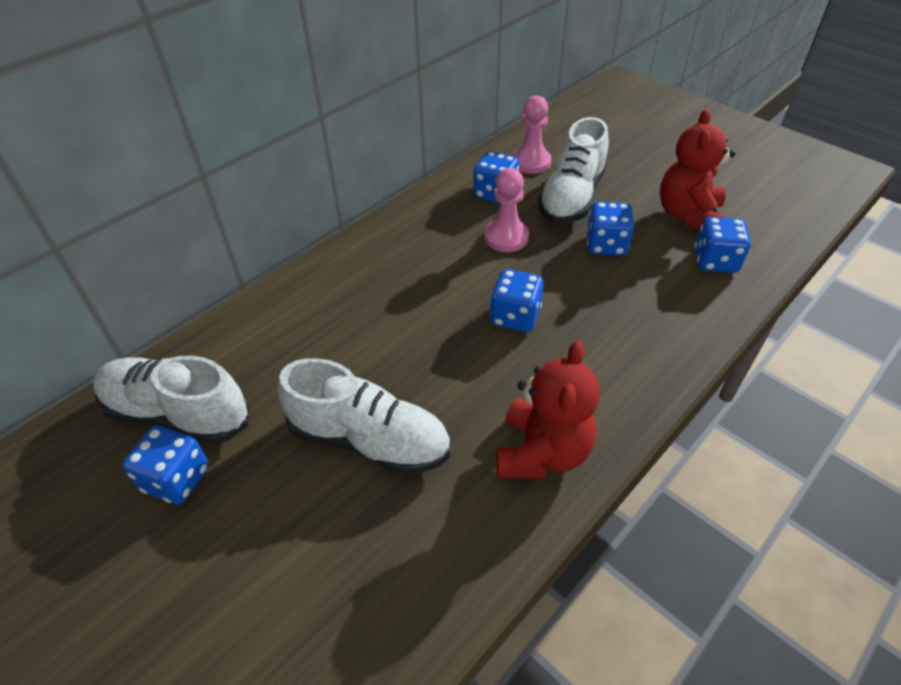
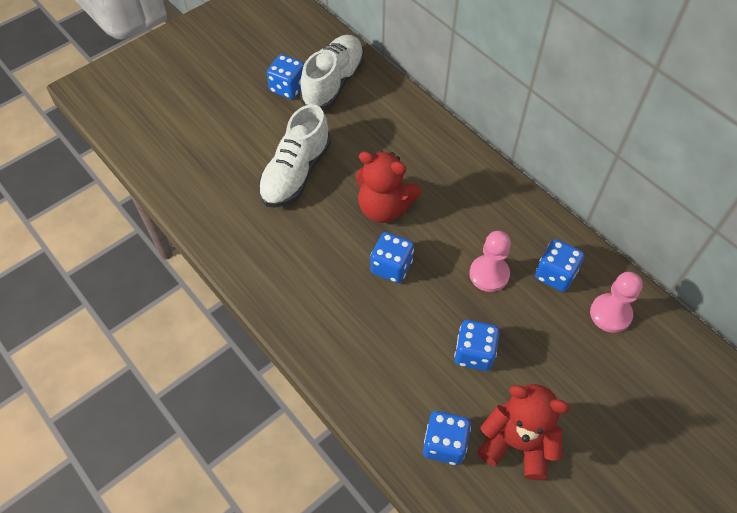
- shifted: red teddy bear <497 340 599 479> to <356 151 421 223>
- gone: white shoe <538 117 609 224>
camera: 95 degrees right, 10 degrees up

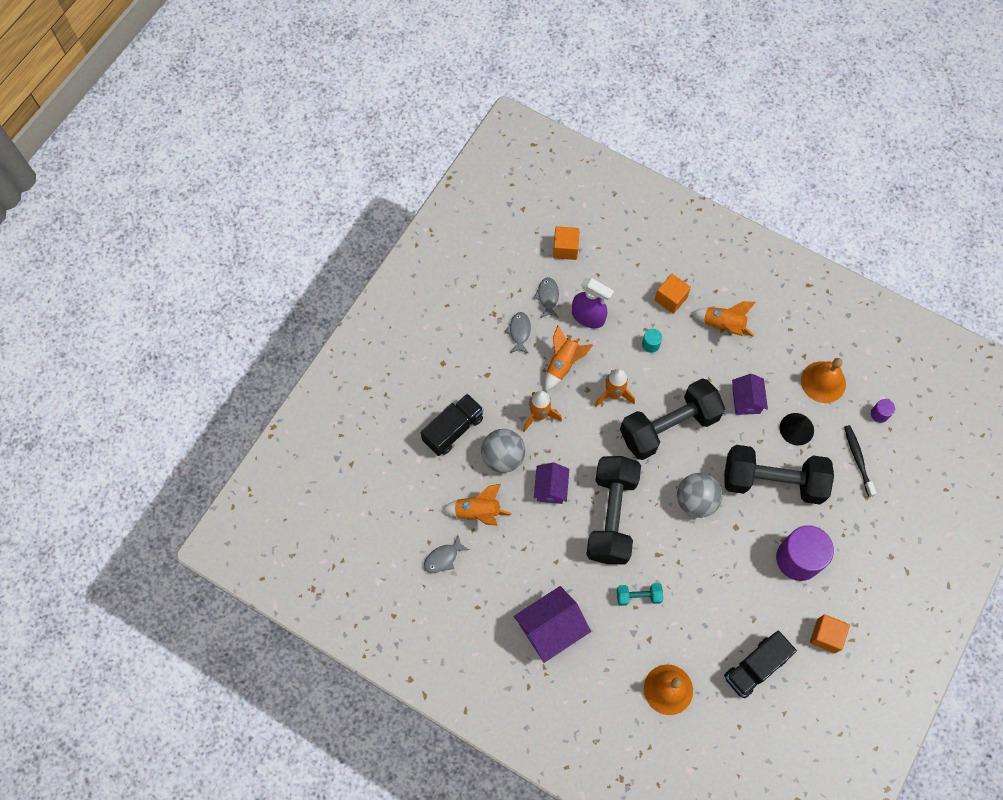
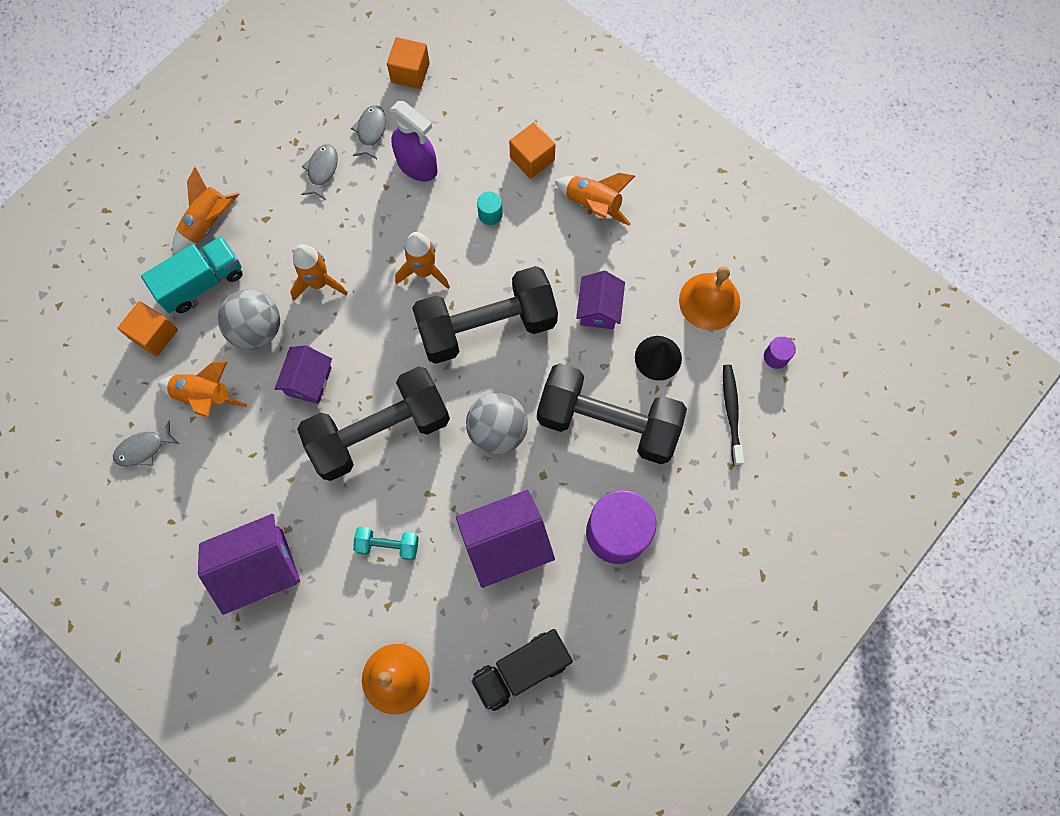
- shifted: orange cube <810 614 850 653> to <118 301 178 357>
- repainted: black truck <421 394 484 456> to turquoise truck <141 236 243 313>
- shifted: orange rocket <545 326 593 391> to <173 167 239 255>
- rotated: black dumbbell <586 456 641 564> = <297 366 450 481> 45 degrees clockwise
- new: purple house <456 490 555 588>
camera: 10 degrees right, 5 degrees up

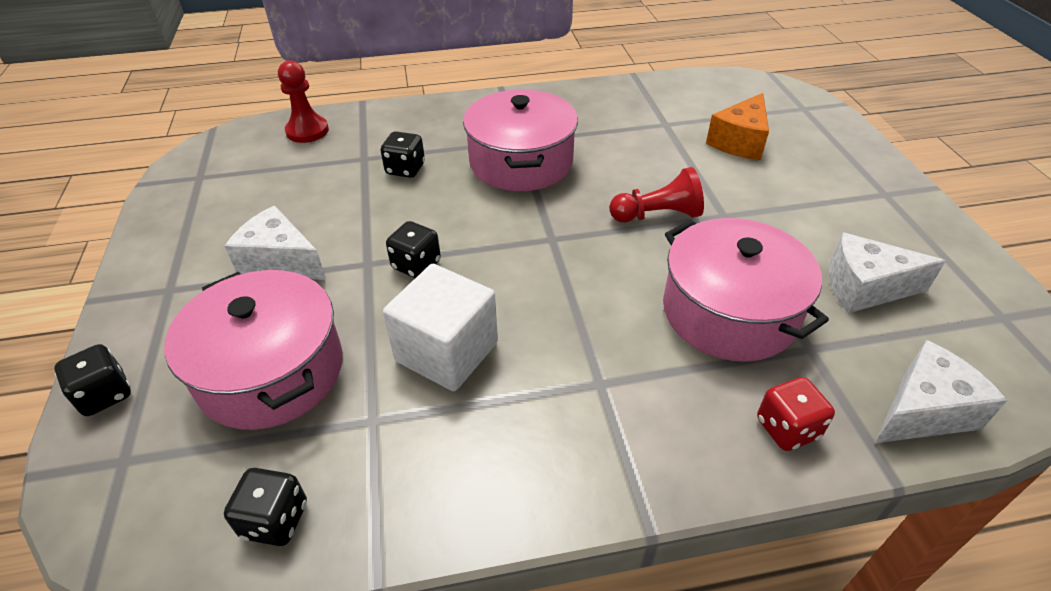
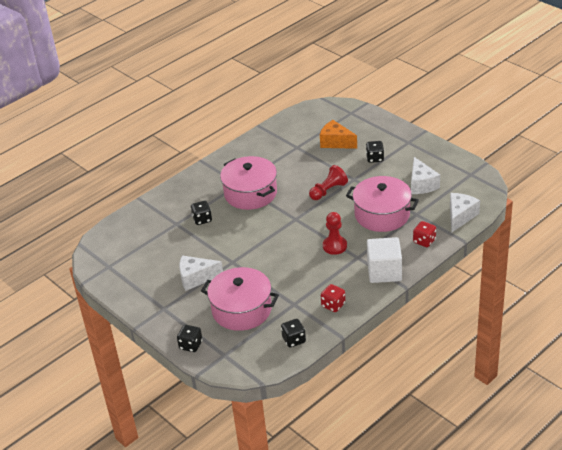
- rotated: orange cheese <706 93 769 160> = <320 120 357 149> 120 degrees clockwise
- new: red dice <321 284 346 312>
- shifted: red pawn <278 60 329 143> to <323 212 347 255>
- shifted: black dice <386 221 441 278> to <366 141 384 163>
- shifted: white cube <383 264 498 391> to <367 237 402 283>
- rotated: white cheese <828 233 946 313> = <411 157 440 194> 75 degrees counterclockwise
camera: 30 degrees left, 5 degrees down

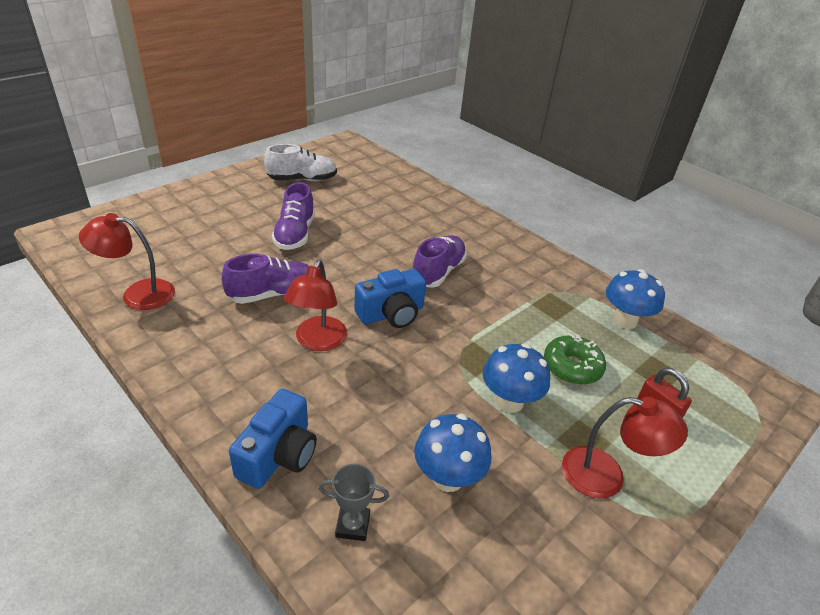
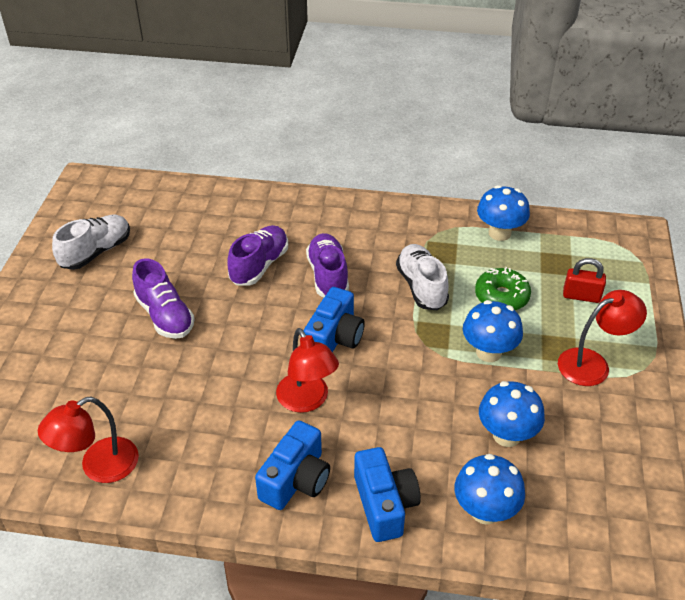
- shifted: purple shoe <222 254 309 304> to <227 225 288 286>
- new: blue camera <255 420 330 510>
- new: white shoe <396 244 449 310>
- swapped: grey trophy <318 464 389 541> to blue mushroom <454 454 525 525>
camera: 35 degrees left, 5 degrees up

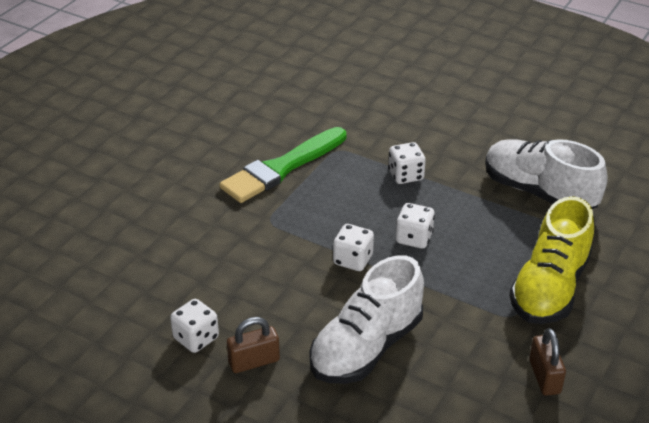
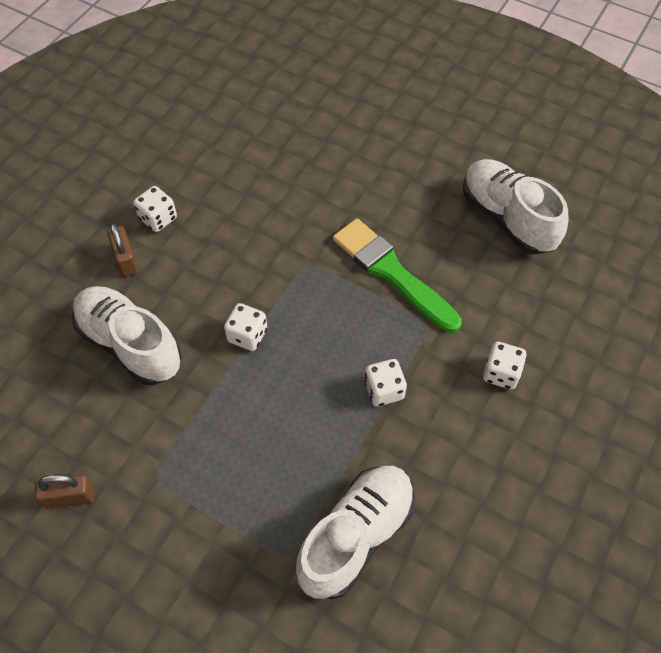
- new: white shoe <463 159 569 254>
- shifted: white dice <396 203 435 249> to <483 342 527 389>
- gone: yellow shoe <509 196 594 324>
camera: 90 degrees right, 20 degrees up

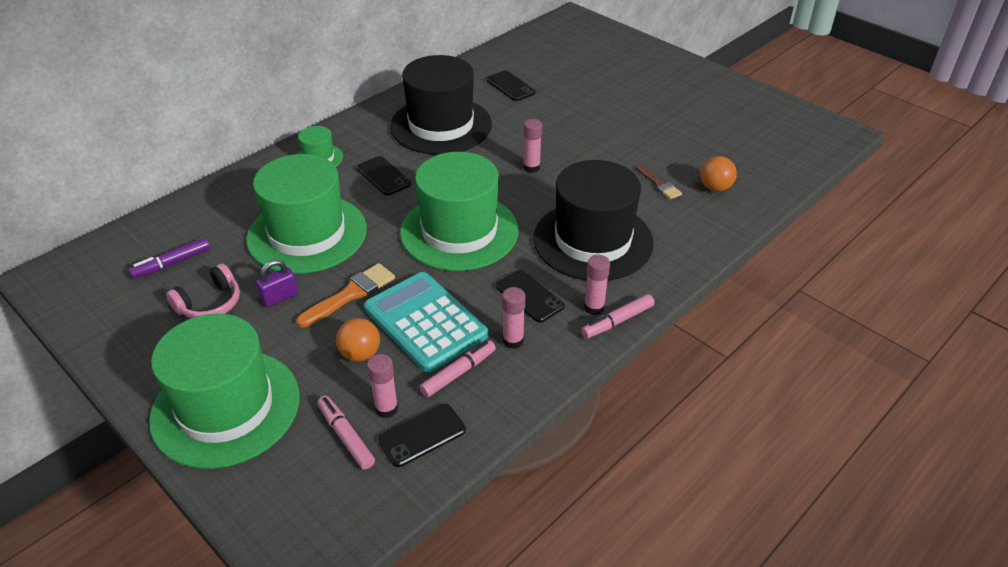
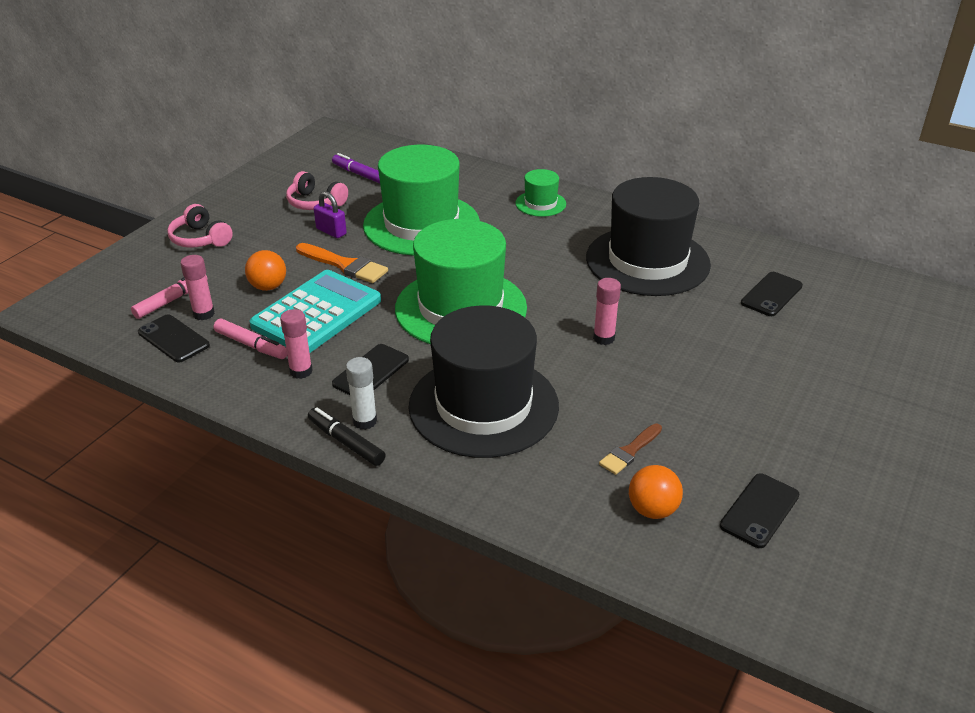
- swapped: green hat <149 314 300 469> to pink headphones <167 204 233 248>
- repainted: pink marker <581 294 655 338> to black marker <308 407 386 466>
- repainted: pink glue stick <584 255 610 315> to white glue stick <346 357 377 430>
- shifted: black phone <357 156 411 196> to <720 473 800 548>
camera: 75 degrees right, 5 degrees down

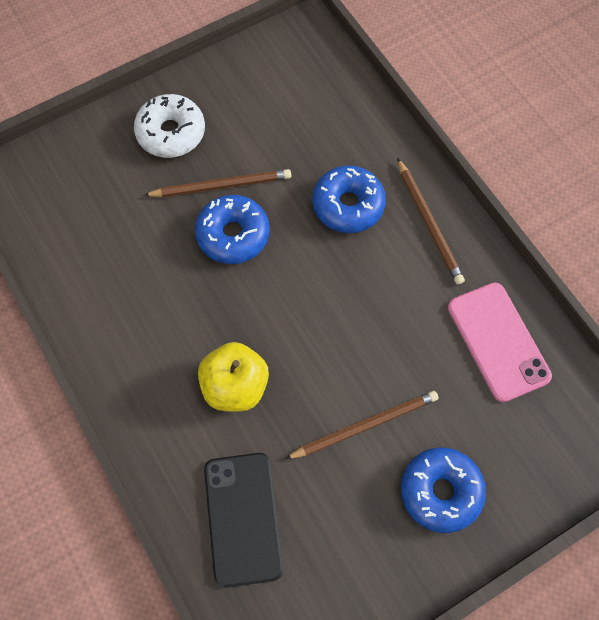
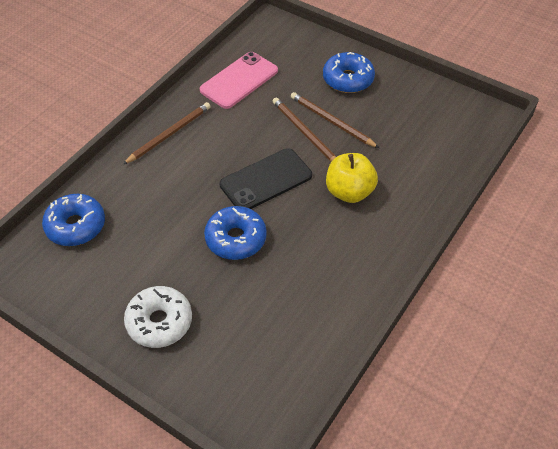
- shifted: blue donut <312 165 386 233> to <42 194 105 246>
- shifted: black phone <204 453 283 588> to <219 148 312 209>
- shifted: brown pencil <144 169 291 197> to <273 98 336 162>
camera: 115 degrees left, 15 degrees down

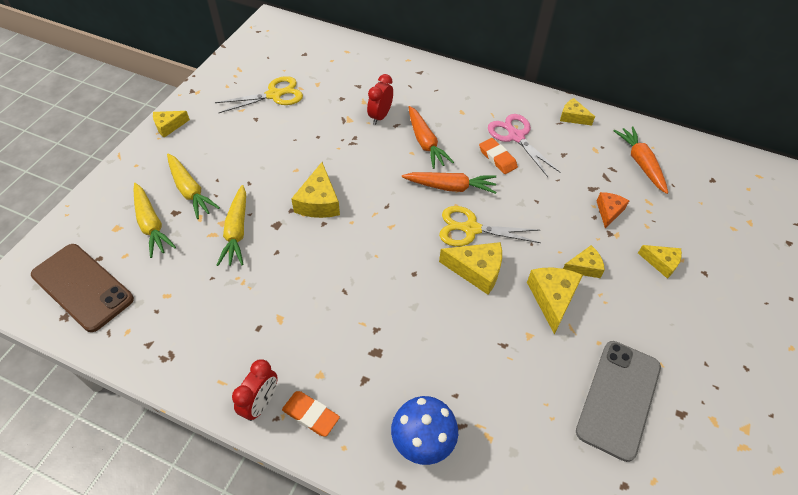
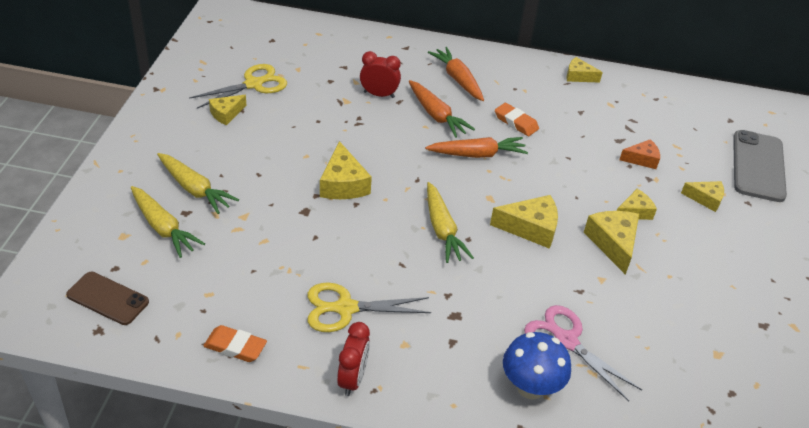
- scaled: brown phone <31 244 134 332> = <66 272 149 325> x0.63
- shifted: orange eraser <282 391 340 437> to <203 325 267 362>
- shifted: yellow cheese <153 111 190 138> to <209 95 247 125>
- shifted: yellow scissors <439 206 541 247> to <307 282 431 332>
- rotated: red clock <367 74 393 125> = <360 51 401 98> 90 degrees clockwise
- shifted: yellow carrot <217 185 246 266> to <427 182 474 263>
- shifted: orange carrot <614 126 668 194> to <428 47 484 101>
- shifted: pink scissors <488 114 561 177> to <524 305 642 401>
- rotated: orange cheese <597 192 629 228> = <619 139 660 169> 75 degrees clockwise
- shifted: grey phone <576 341 661 462> to <733 130 787 202>
camera: 15 degrees left, 10 degrees down

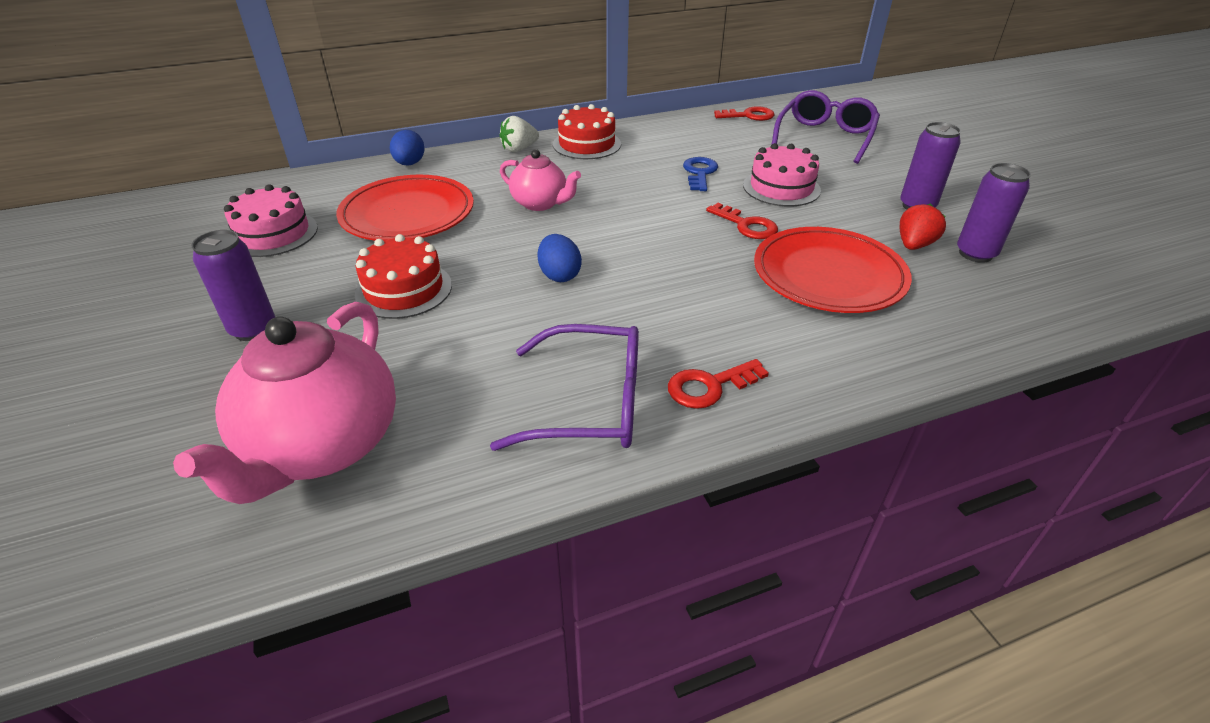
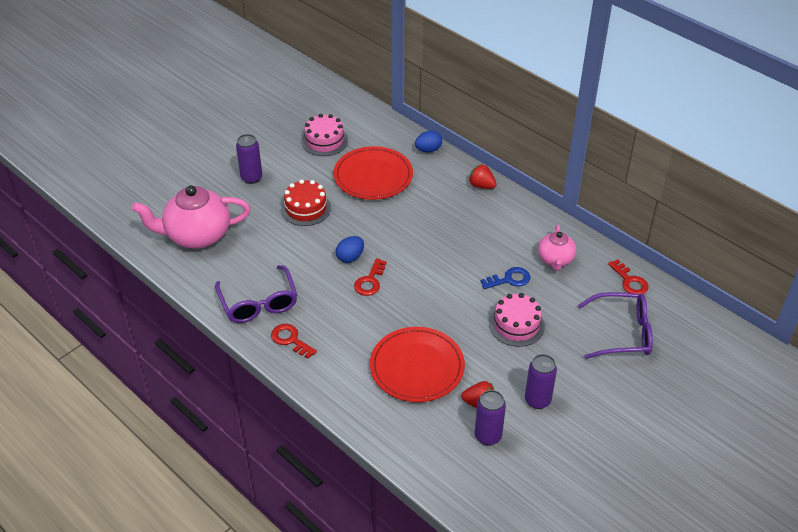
- shifted: red key <706 203 778 239> to <354 258 386 296>
- repainted: white strawberry <500 116 539 152> to red strawberry <469 164 497 189>
- shifted: pink teapot <500 149 581 211> to <538 225 576 271>
- gone: red cake <553 104 621 159>
camera: 65 degrees right, 5 degrees up

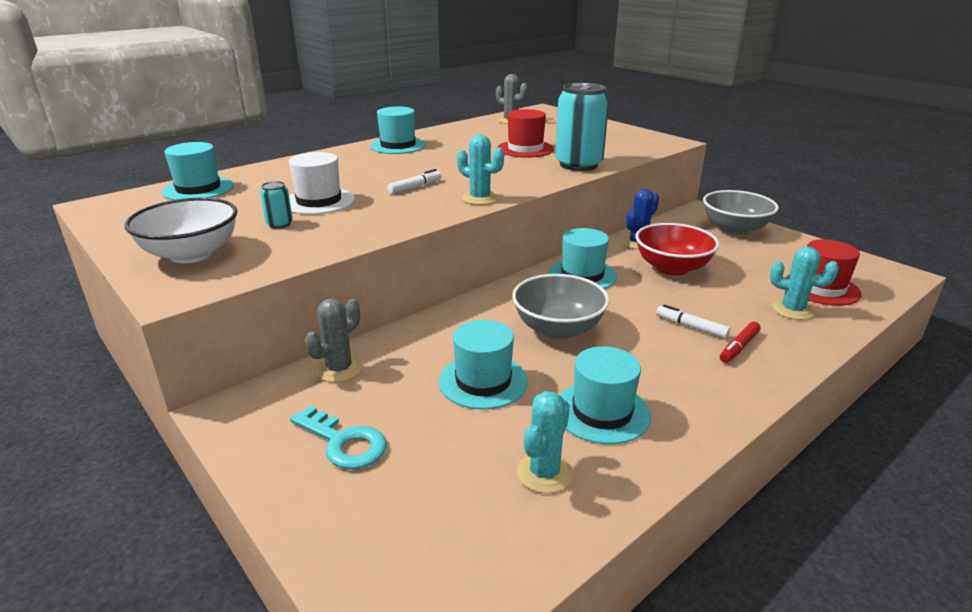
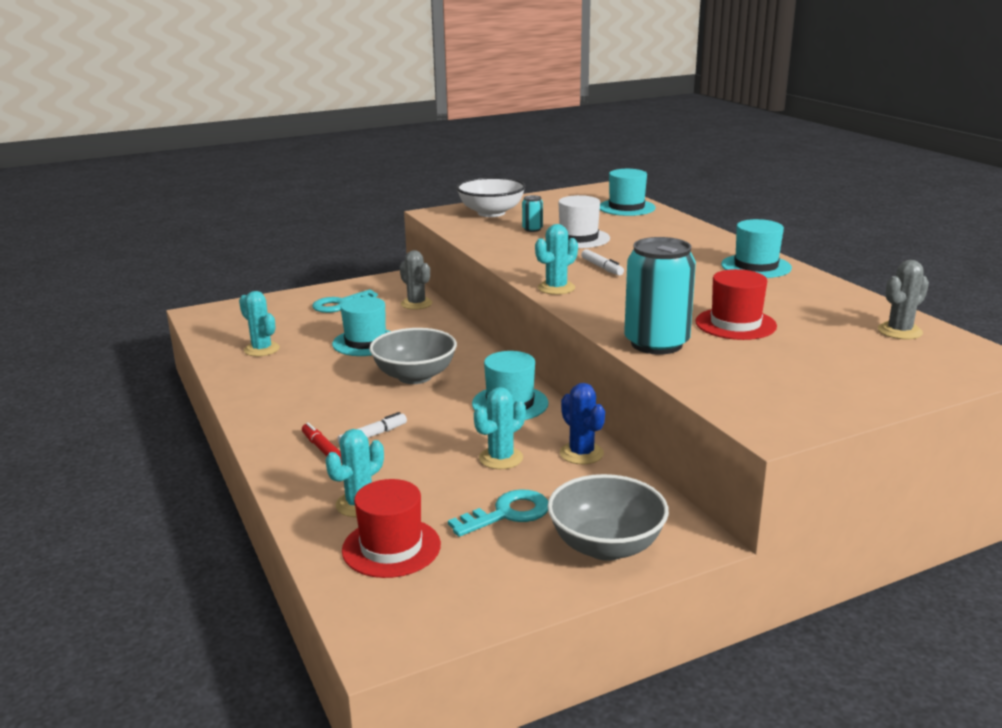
- new: turquoise key <448 489 548 537>
- swapped: red bowl <636 223 719 275> to turquoise cactus <474 387 526 469>
- gone: turquoise hat <560 346 651 444>
camera: 105 degrees right, 5 degrees down

